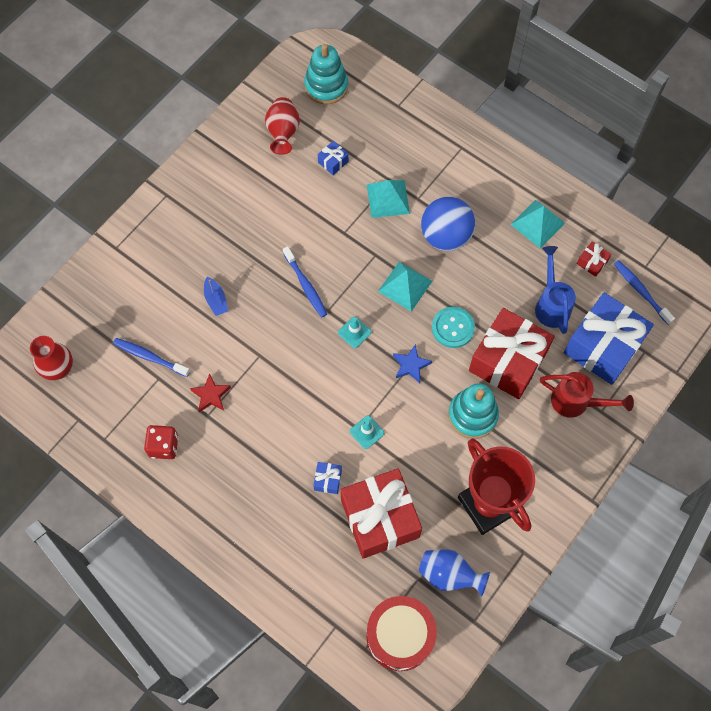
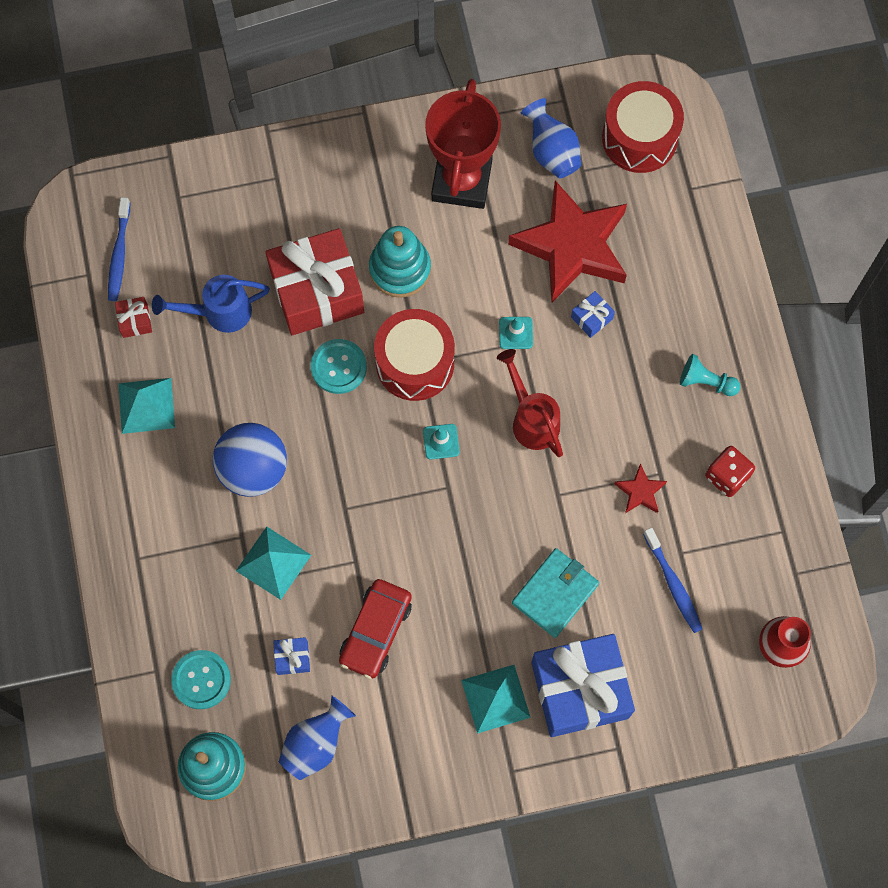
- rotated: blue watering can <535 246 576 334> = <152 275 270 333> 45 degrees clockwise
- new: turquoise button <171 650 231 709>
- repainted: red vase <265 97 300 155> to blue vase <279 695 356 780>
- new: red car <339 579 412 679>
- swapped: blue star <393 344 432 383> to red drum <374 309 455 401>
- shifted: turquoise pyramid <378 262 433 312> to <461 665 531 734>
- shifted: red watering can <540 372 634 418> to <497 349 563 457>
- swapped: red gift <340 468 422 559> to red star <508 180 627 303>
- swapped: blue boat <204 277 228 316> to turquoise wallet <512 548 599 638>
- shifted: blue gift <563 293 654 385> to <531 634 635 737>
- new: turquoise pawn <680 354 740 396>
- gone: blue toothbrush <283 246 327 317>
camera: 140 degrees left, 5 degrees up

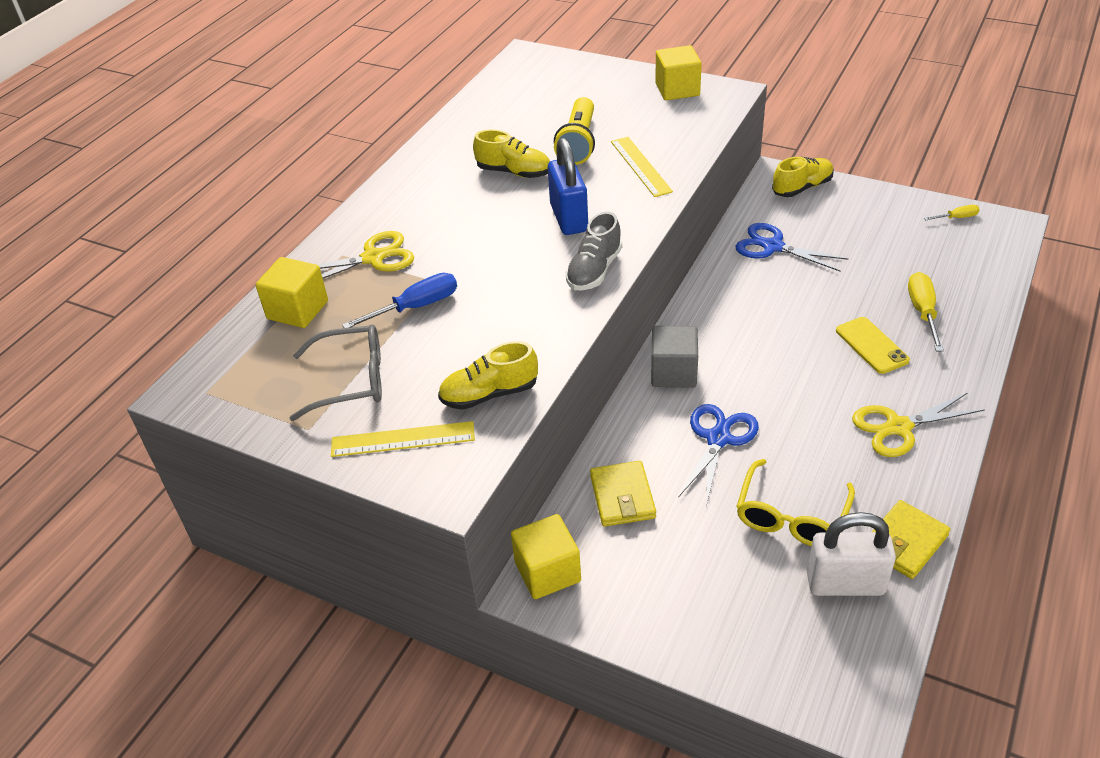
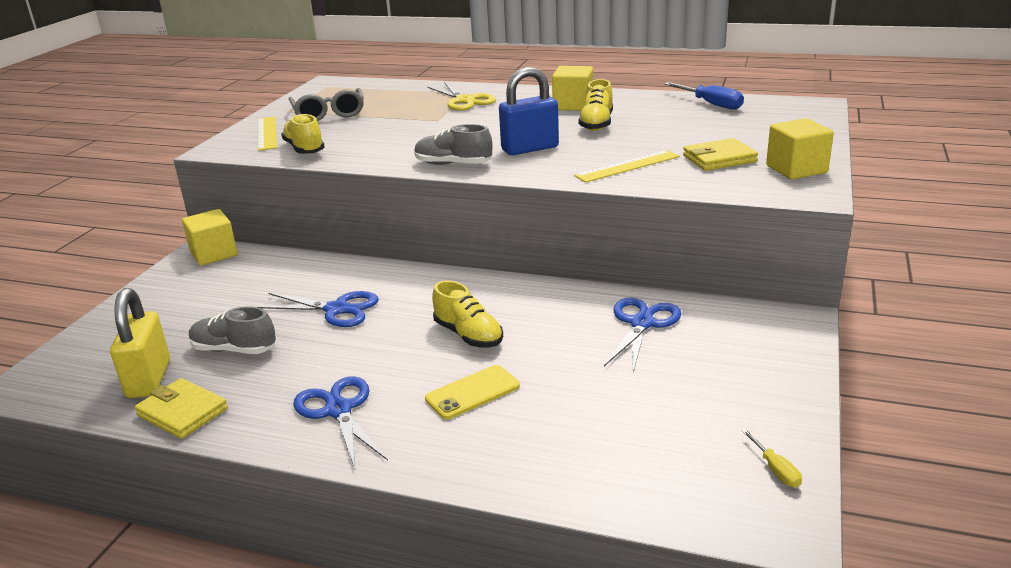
- repainted: white padlock <807 512 896 596> to yellow padlock <110 288 170 398>
- swapped: yellow glasses <736 459 855 546> to grey shoe <189 306 276 354>
- repainted: yellow scissors <852 393 985 457> to blue scissors <293 376 388 469>
- shifted: yellow shoe <772 157 834 197> to <432 280 503 347>
- shifted: yellow cube <256 257 328 328> to <552 66 593 111>
- shifted: blue screwdriver <342 273 457 328> to <664 82 744 110>
- shifted: yellow wallet <590 461 656 527> to <683 138 758 171>
- gone: yellow flashlight <554 97 595 165>
- gone: grey cube <651 326 698 388>
- gone: yellow screwdriver <908 272 944 351>
camera: 80 degrees right, 15 degrees down

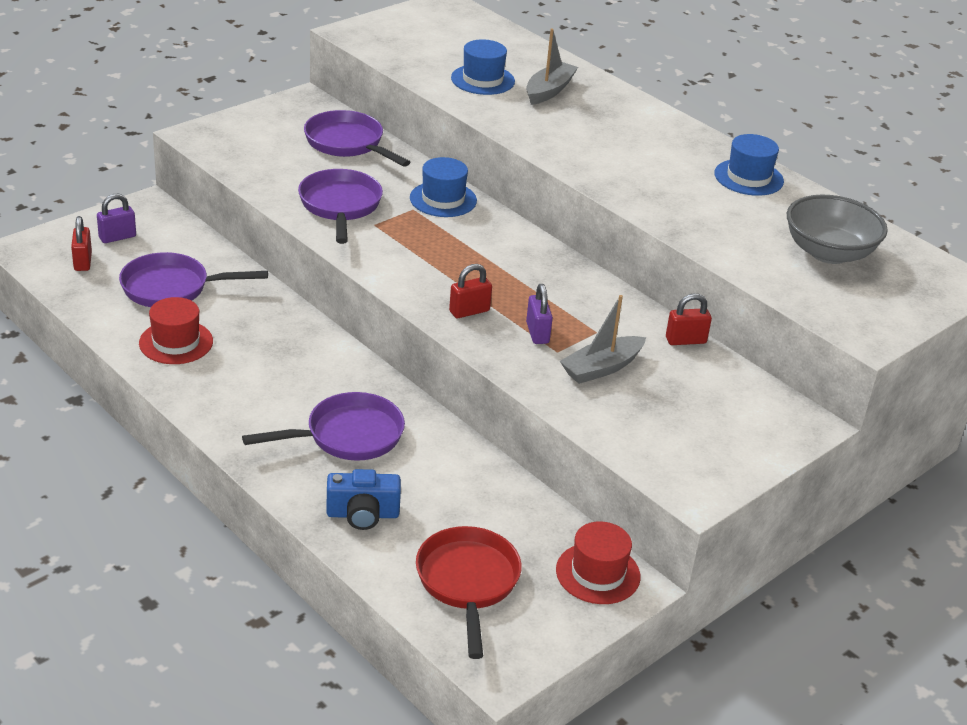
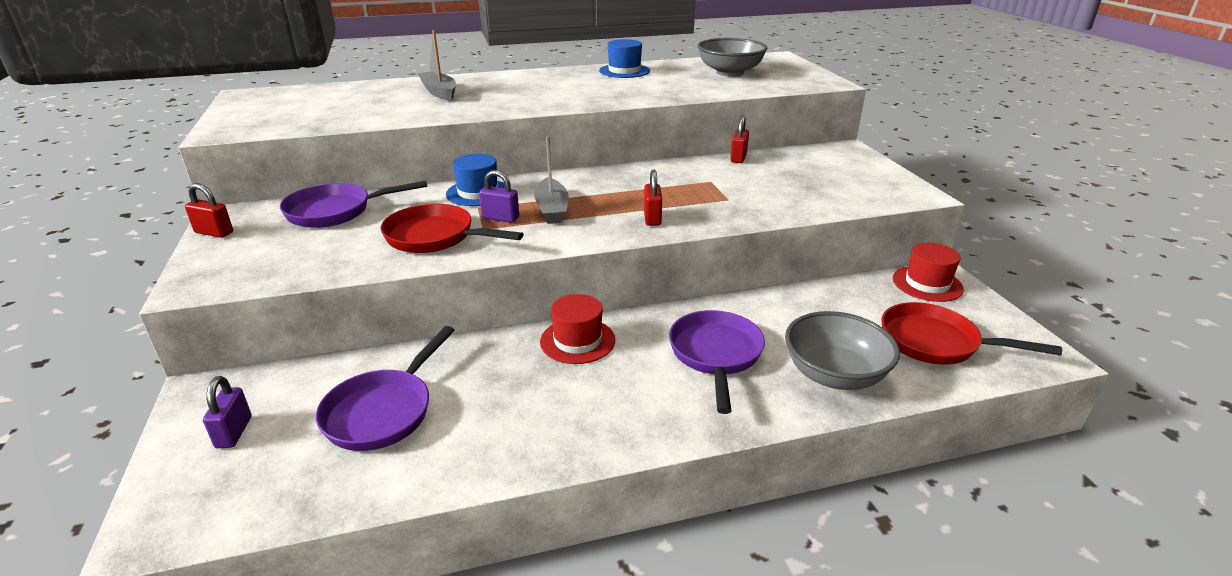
- shifted: red padlock <71 216 92 271> to <185 183 233 238>
- repainted: purple pan <298 169 383 244> to red pan <381 203 523 253>
- shifted: purple padlock <526 284 553 344> to <479 170 519 223>
- shifted: grey boat <560 295 646 384> to <534 137 569 224>
- shifted: red hat <139 297 213 364> to <540 294 615 364>
- swapped: blue camera <326 469 401 530> to grey bowl <785 311 900 390>
- gone: blue hat <451 39 515 95>
camera: 60 degrees left, 5 degrees down

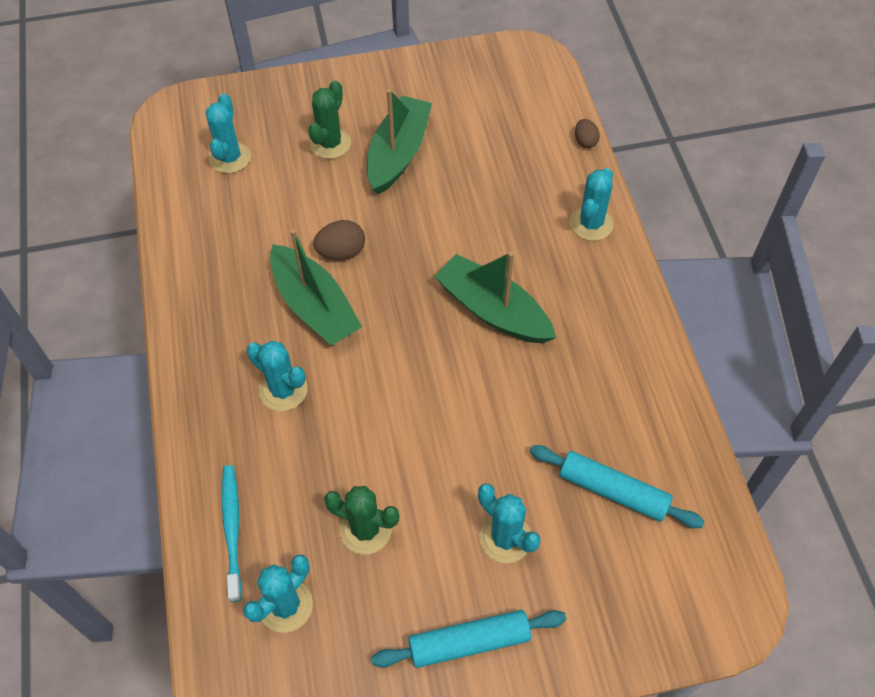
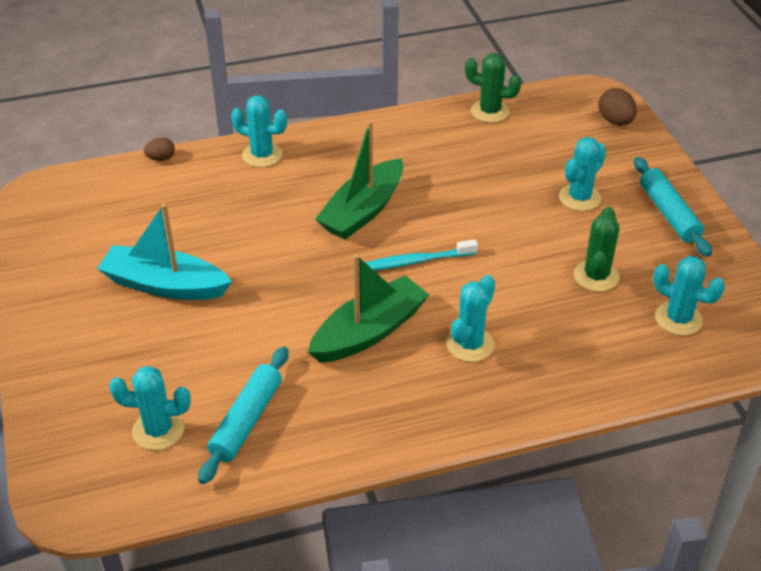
- repainted: green boat <367 89 432 194> to turquoise boat <97 203 232 300>
- shifted: turquoise rolling pin <530 445 705 528> to <198 347 289 484>
- shifted: turquoise toothbrush <222 465 242 602> to <365 239 478 271>
- shifted: green cactus <308 80 351 159> to <465 53 522 123>
- shifted: brown egg <313 220 365 260> to <598 88 637 125>
camera: 95 degrees left, 15 degrees down

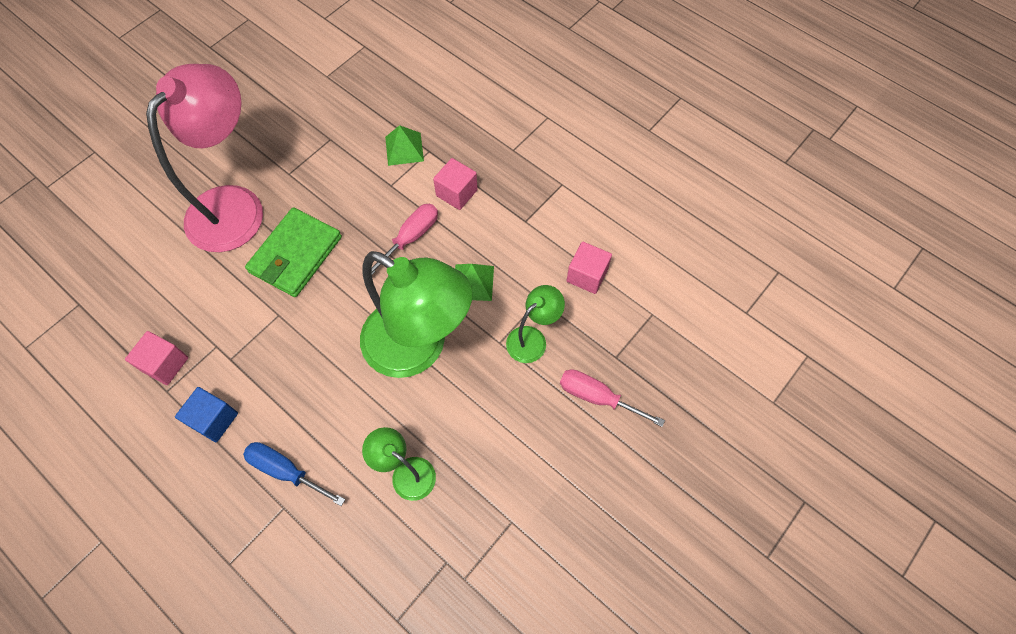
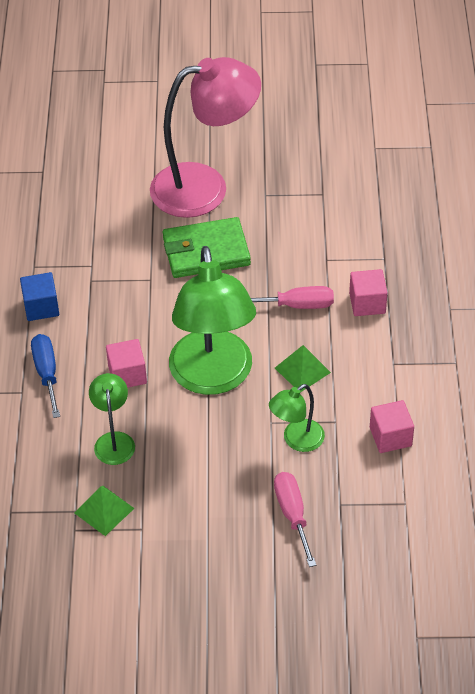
- shifted: green pyramid <385 125 424 166> to <75 486 134 536>
- shifted: pink cube <125 331 188 385> to <106 339 147 388>
- rotated: green lamp <506 285 565 363> = <269 384 325 452> 135 degrees clockwise
camera: 50 degrees right, 15 degrees down

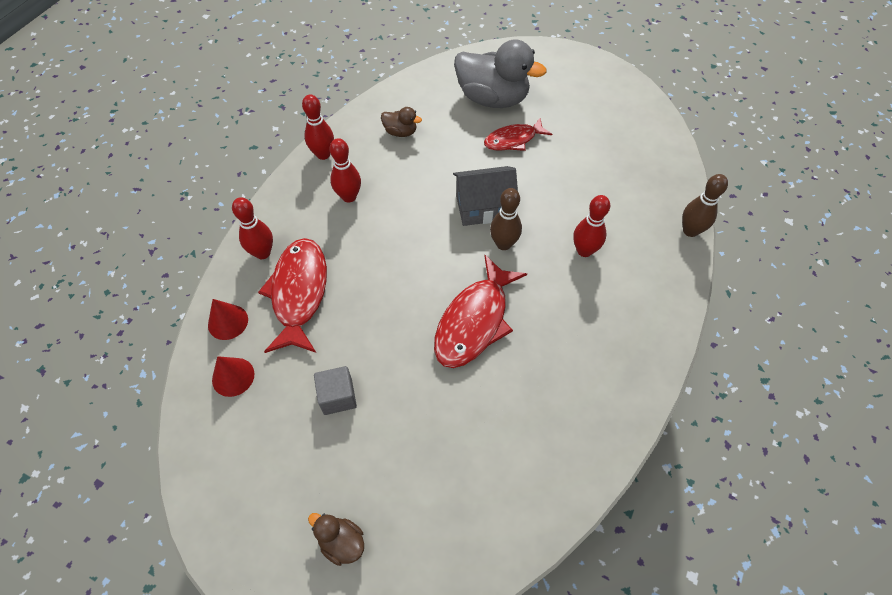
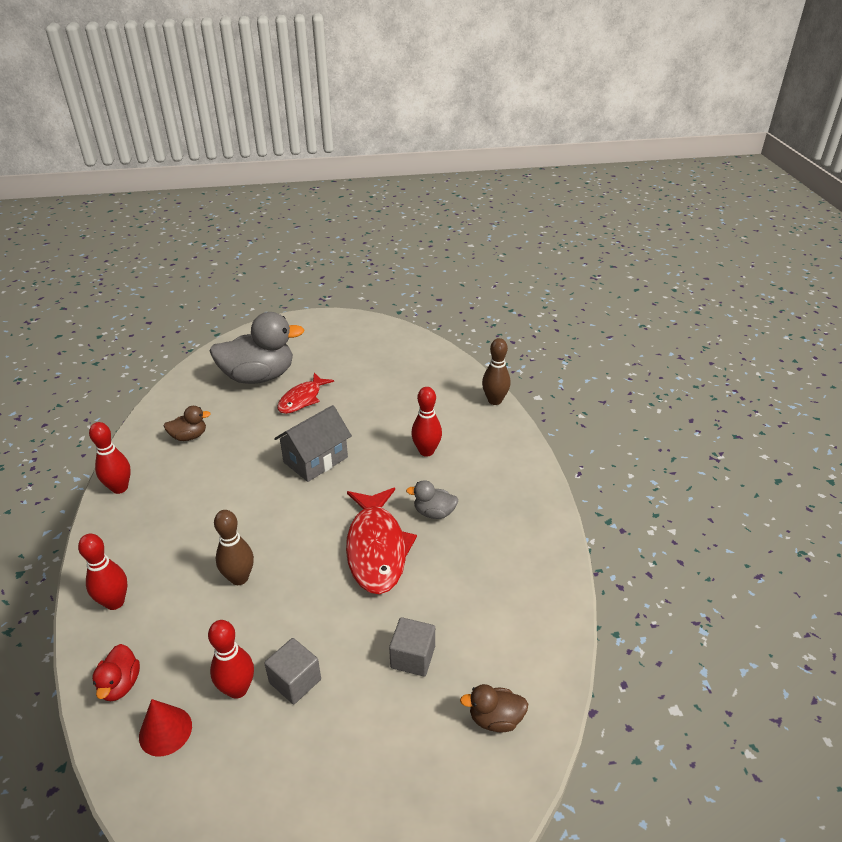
- swapped: red cone <208 299 248 340> to red duck <92 644 140 701>
- shifted: red bowling pin <330 138 361 203> to <208 620 254 699>
- shifted: brown bowling pin <490 188 522 250> to <214 510 254 585>
- new: grey cube <389 617 435 677>
- new: grey duck <406 480 458 519>
- shifted: brown duck <308 513 364 566> to <460 684 528 732>
- gone: red fish <258 238 327 353>
camera: 35 degrees left, 20 degrees down

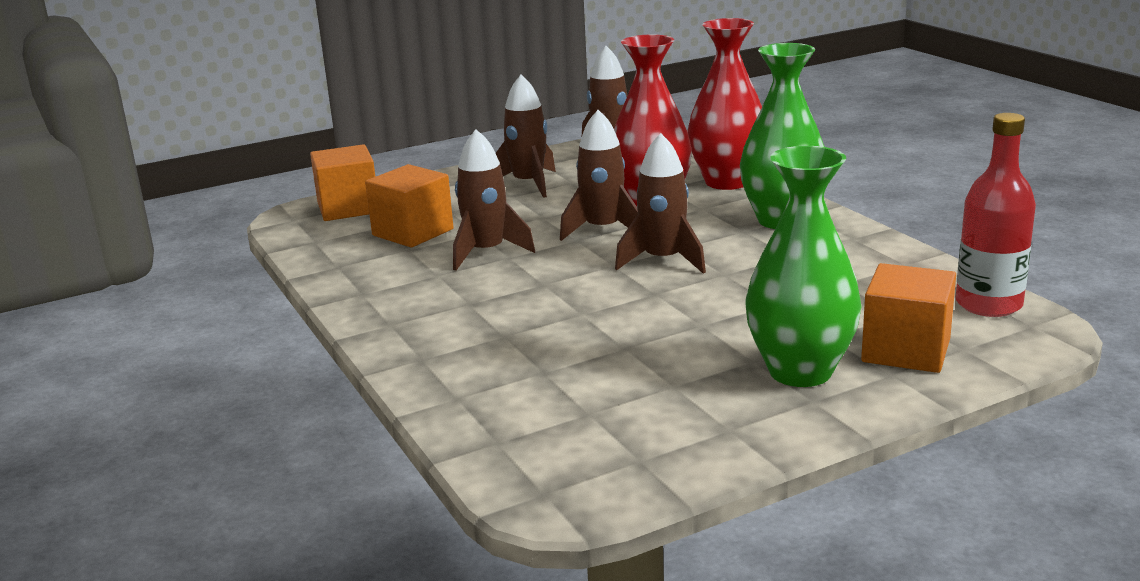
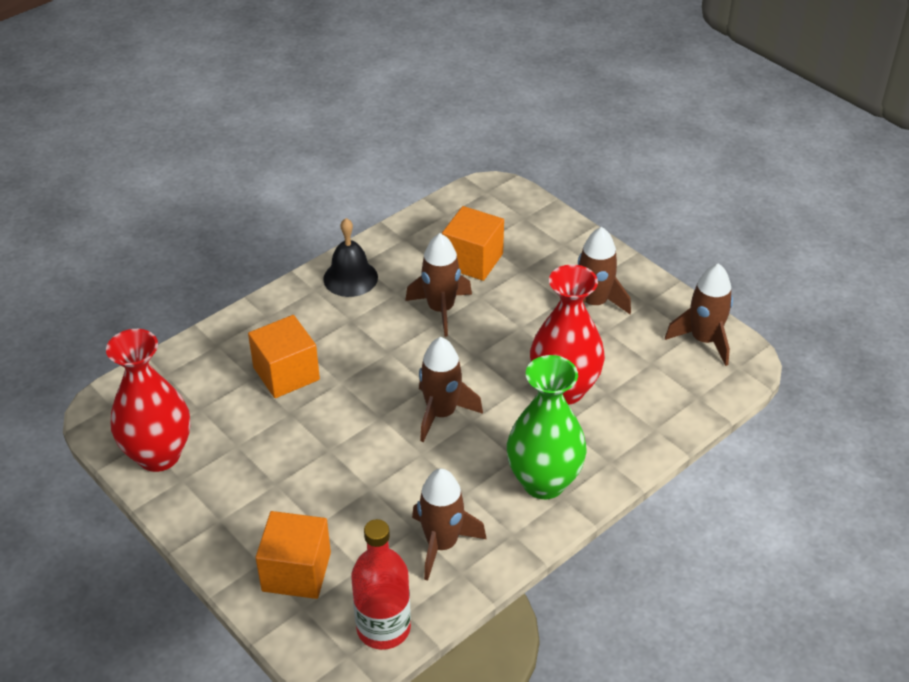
- shifted: red vase <688 18 762 190> to <106 329 190 472>
- shifted: orange cube <310 144 375 221> to <248 315 320 398>
- new: black bell <323 218 378 297>
- shifted: brown rocket <560 110 638 241> to <412 468 487 580>
- gone: green vase <746 146 862 387>
camera: 75 degrees right, 20 degrees up

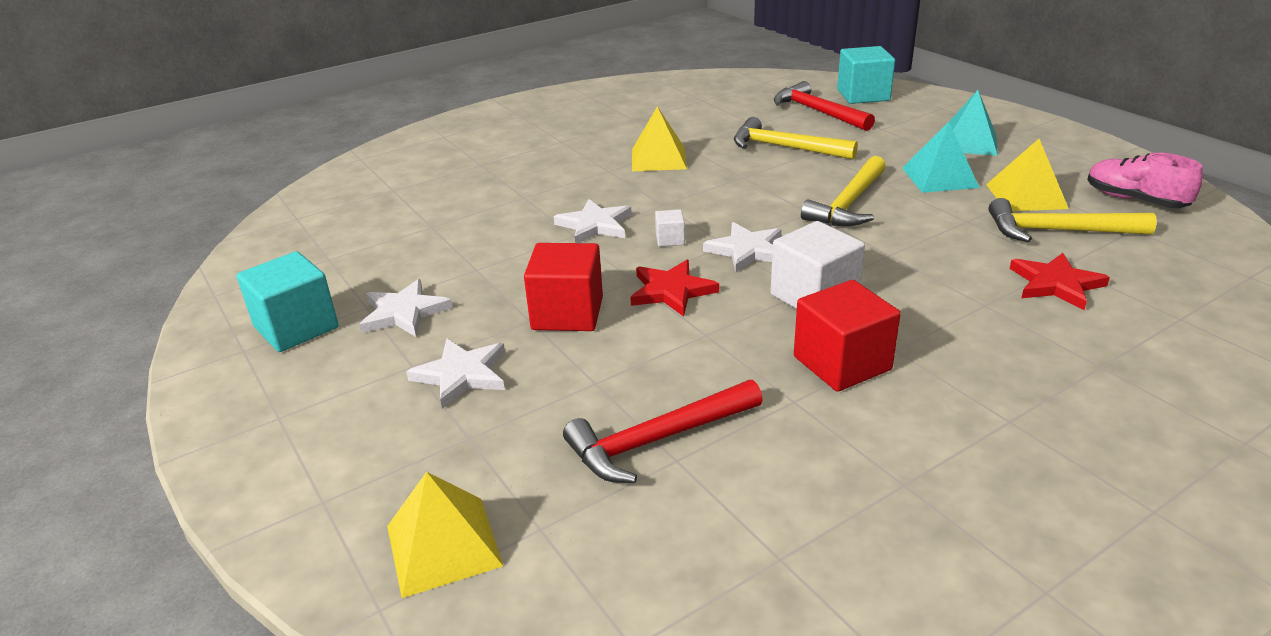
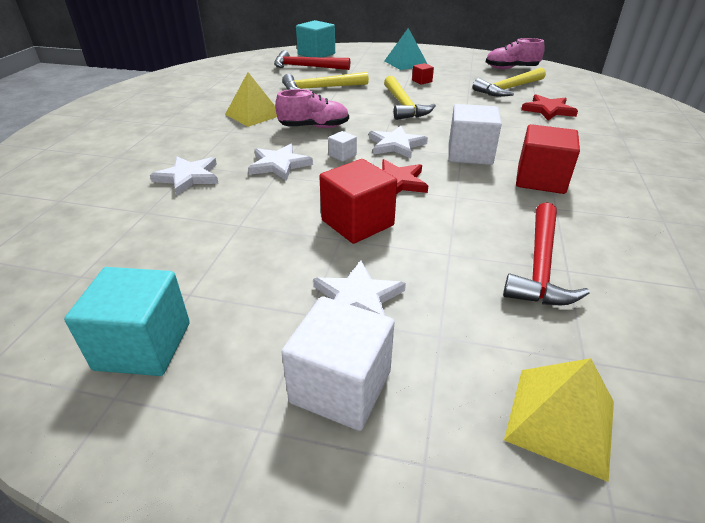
- shifted: white star <359 279 453 337> to <150 157 219 195>
- new: pink shoe <275 89 349 128>
- new: white cube <281 296 394 431>
- swapped: turquoise pyramid <902 122 980 193> to red cube <412 63 434 85>
- gone: yellow pyramid <986 139 1069 211>
camera: 45 degrees left, 5 degrees up

